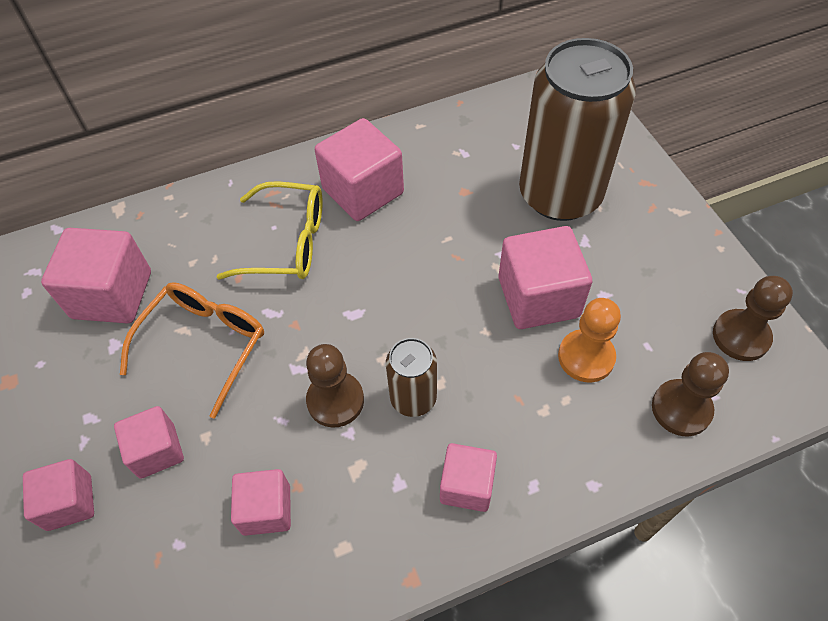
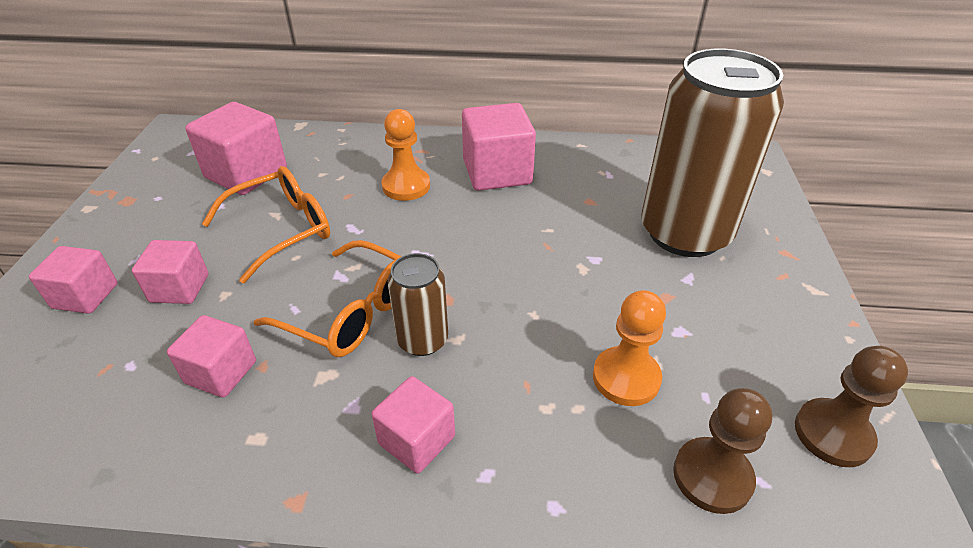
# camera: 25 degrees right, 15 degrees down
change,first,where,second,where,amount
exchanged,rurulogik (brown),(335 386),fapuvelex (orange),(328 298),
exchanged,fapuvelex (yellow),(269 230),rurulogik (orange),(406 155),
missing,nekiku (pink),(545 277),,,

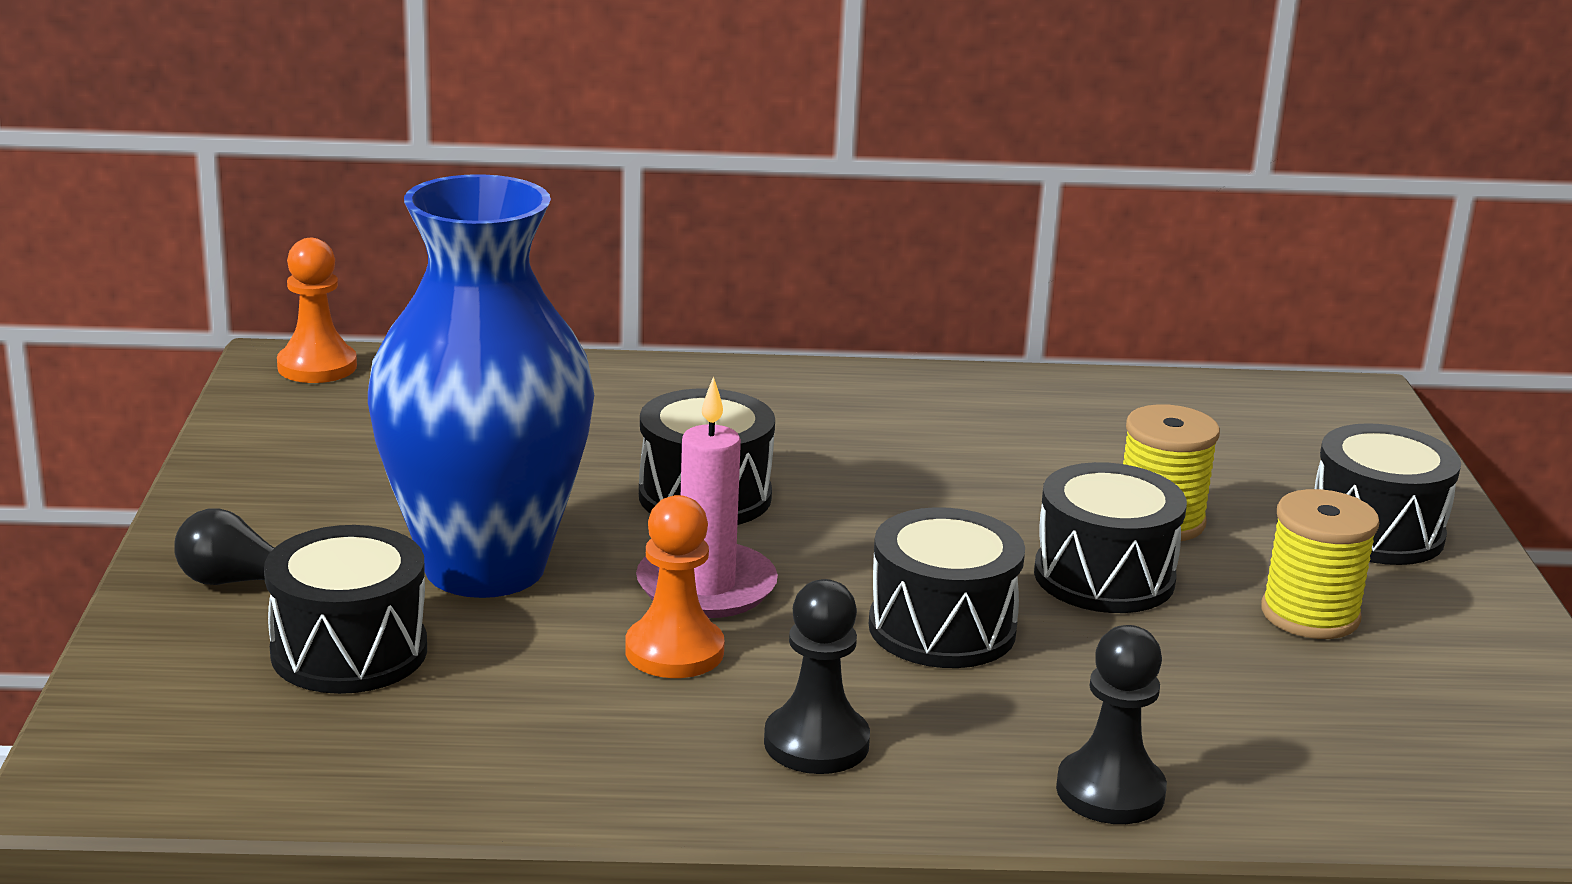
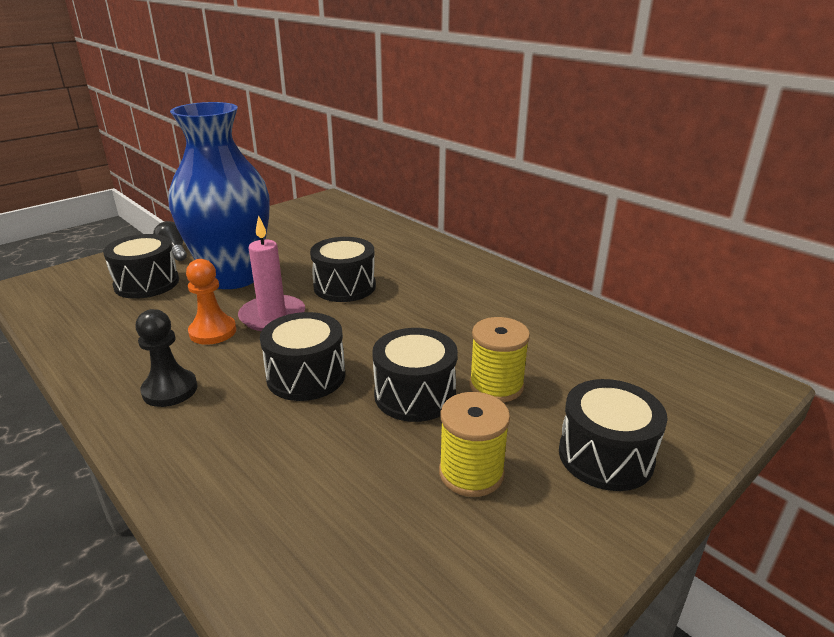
# camera: 50 degrees right, 5 degrees up
change,first,where,second,where,amount
missing,rurulogik (orange),(317 310),,,
missing,rurulogik (black),(1111 724),,,

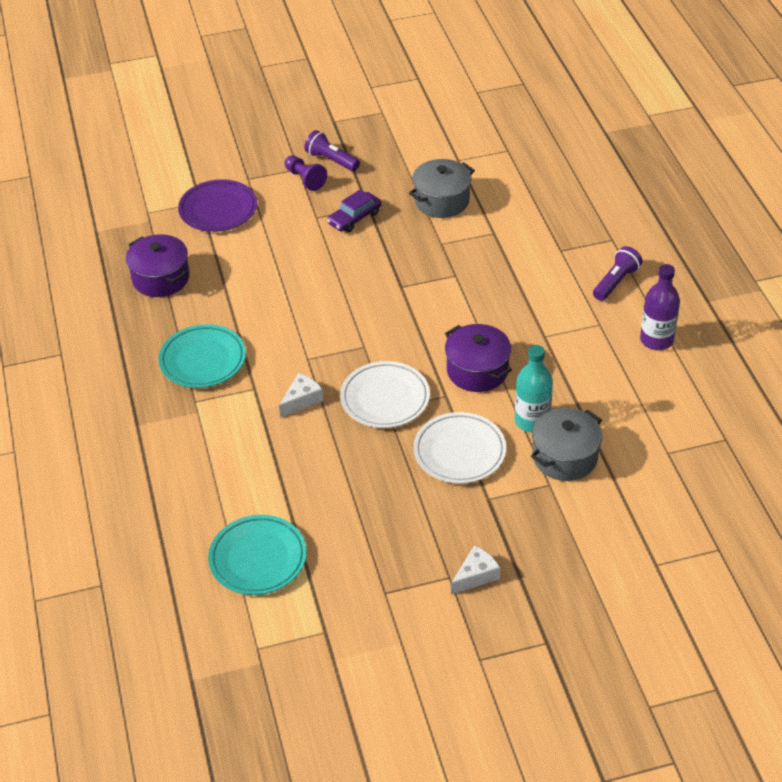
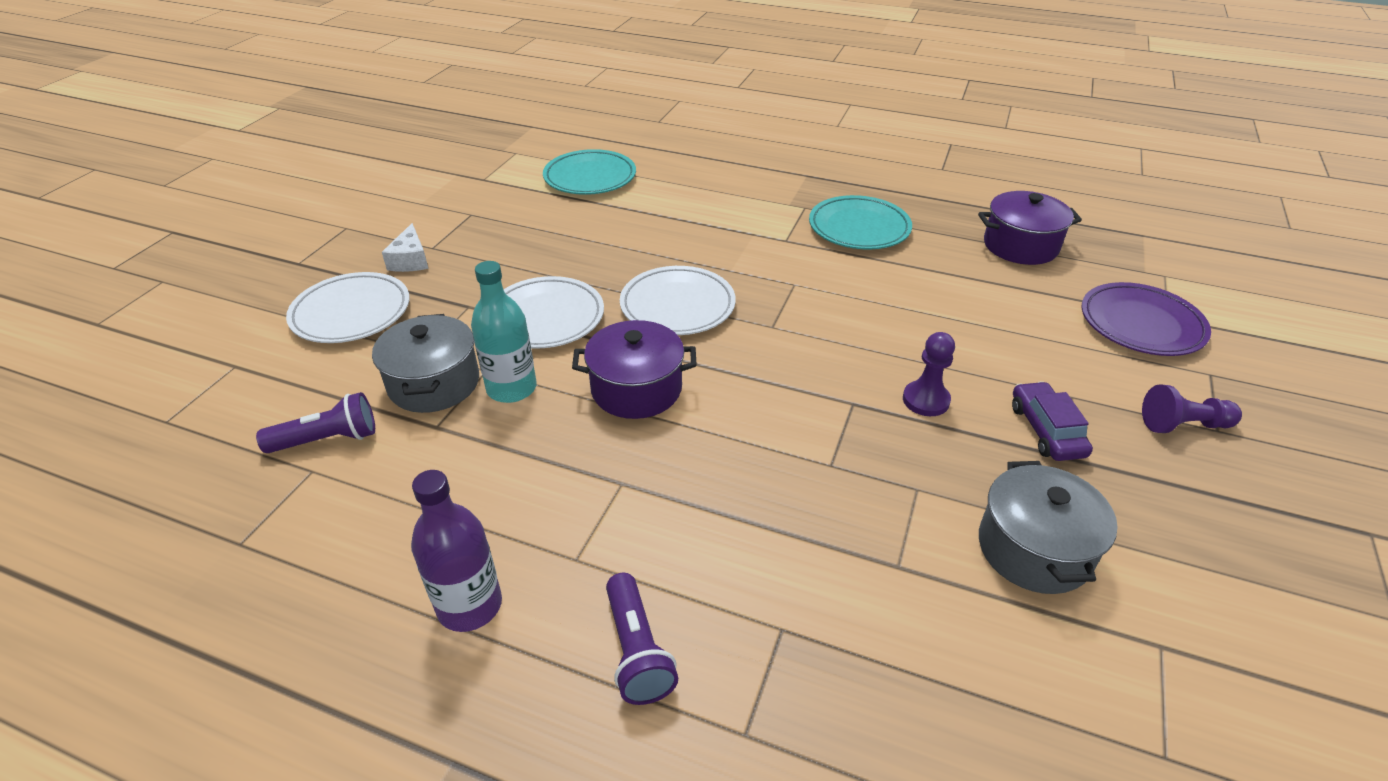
# camera: 125 degrees right, 5 degrees down
change,first,where,second,where,amount
relocated,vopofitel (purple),(332 150),,(315 422),
appeared,,,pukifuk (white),(348 307),
appeared,,,rurulogik (purple),(929 374),
missing,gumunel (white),(301 395),,,

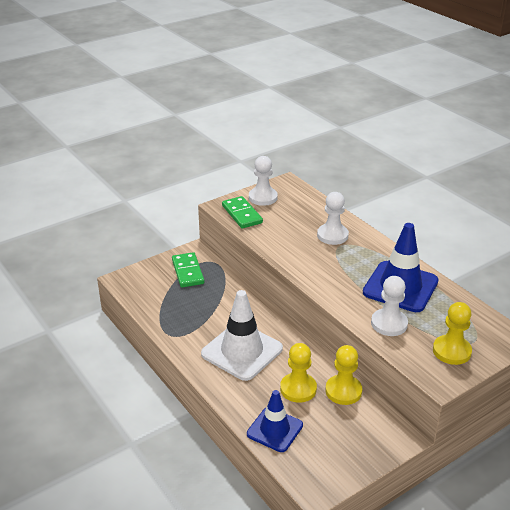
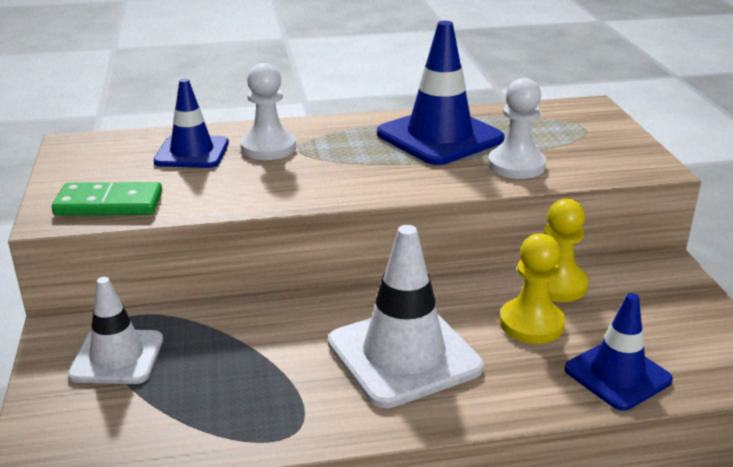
# camera: 65 degrees left, 5 degrees down
change,first,where,second,where,amount
exchanged,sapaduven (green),(188 269),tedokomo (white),(115 330),
appeared,,,tedokomo (blue),(191 123),
missing,rurulogik (white),(263 181),,,
missing,rurulogik (yellow),(452 333),,,

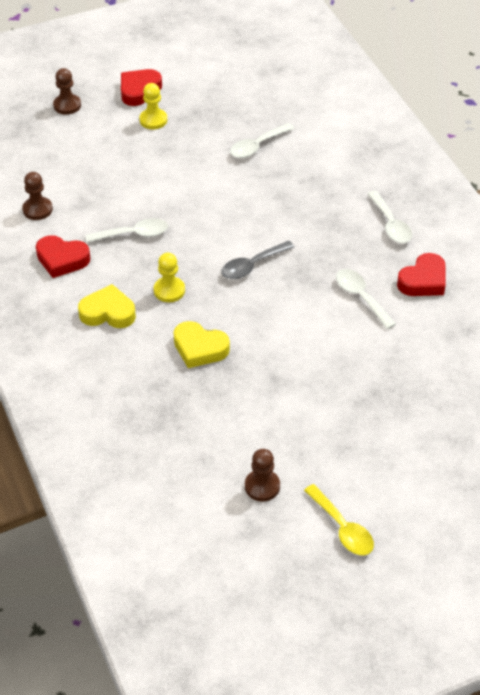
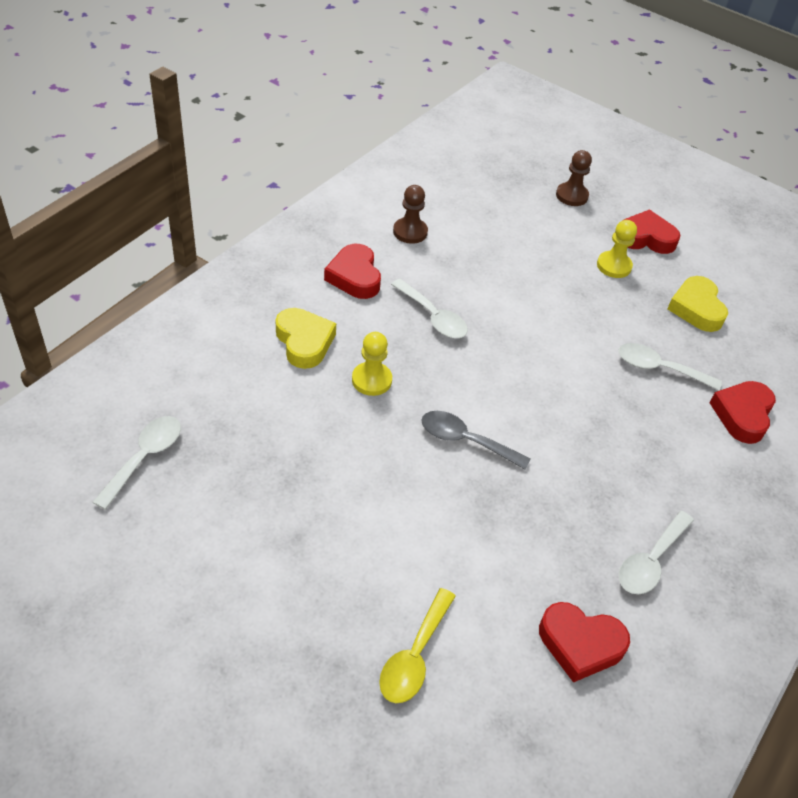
# camera: 55 degrees right, 0 degrees up
change,first,where,second,where,amount
relocated,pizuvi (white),(366 299),,(136 463),
relocated,pizuvi (yellow),(339 519),,(417 645),
relocated,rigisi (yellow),(202 344),,(697 304),
appeared,,,rigisi (red),(743 412),
missing,rurulogik (brown),(262 475),,,

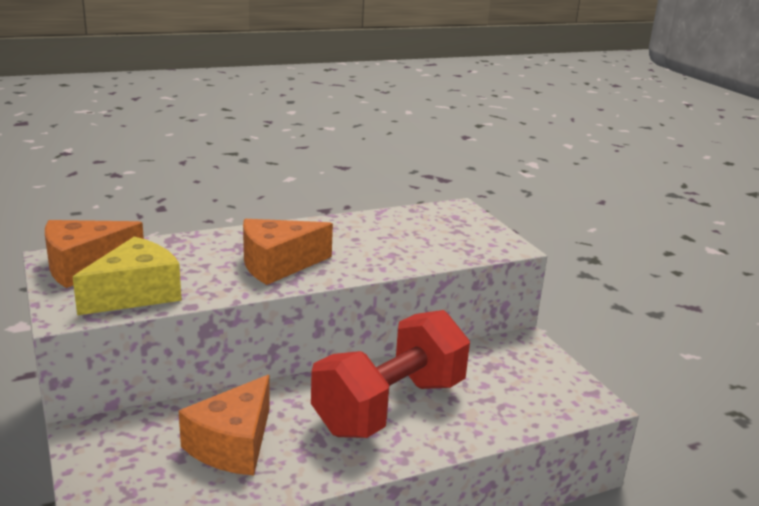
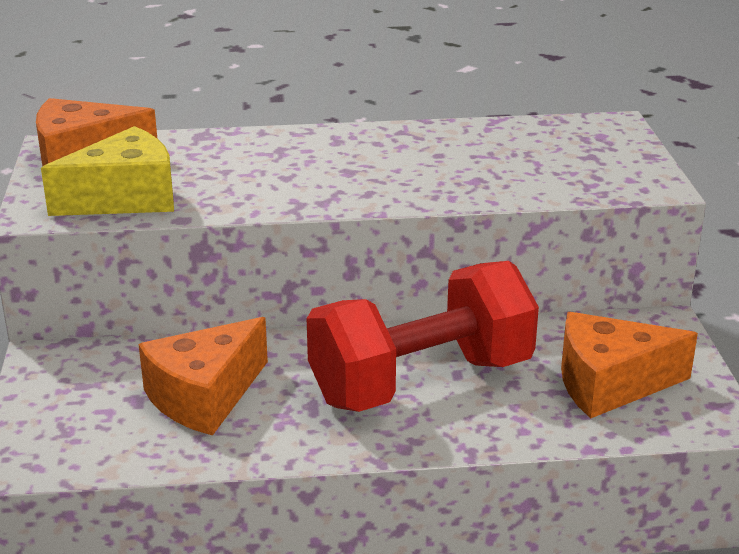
# camera: 20 degrees right, 5 degrees up
change,first,where,second,where,amount
relocated,gumunel (orange),(288 252),,(629 365),

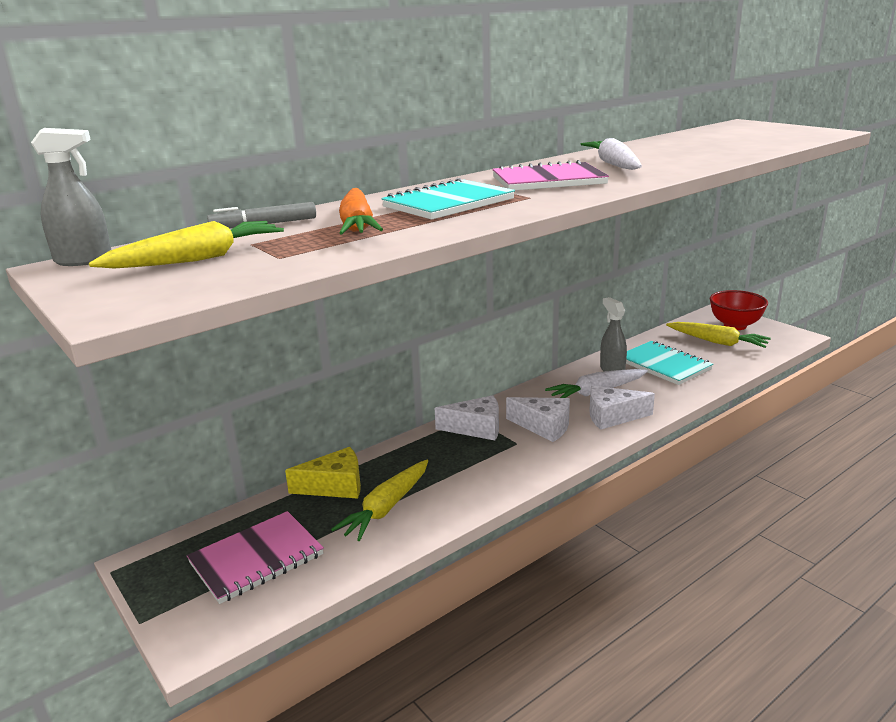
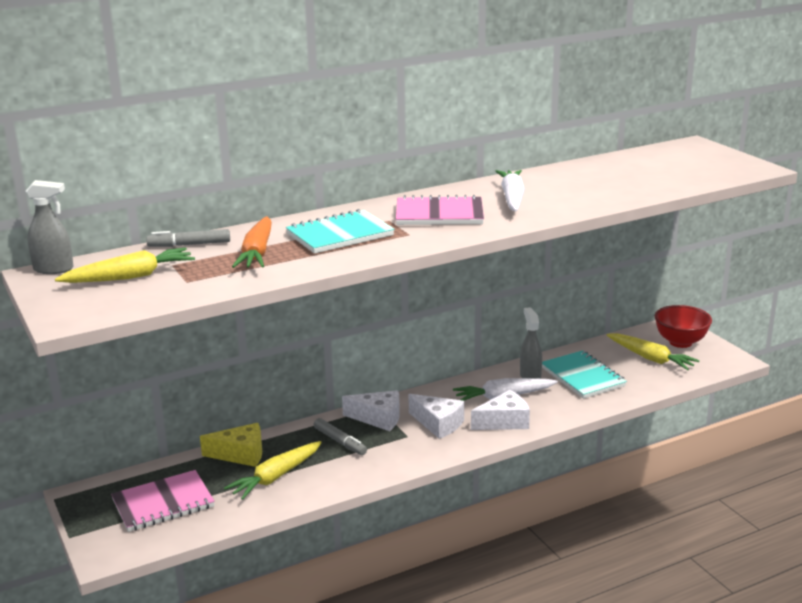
# camera: 10 degrees right, 0 degrees up
change,first,where,second,where,amount
appeared,,,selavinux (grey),(340 436),
spun,gumunel (white),(622 408),,(500 410),150 degrees clockwise

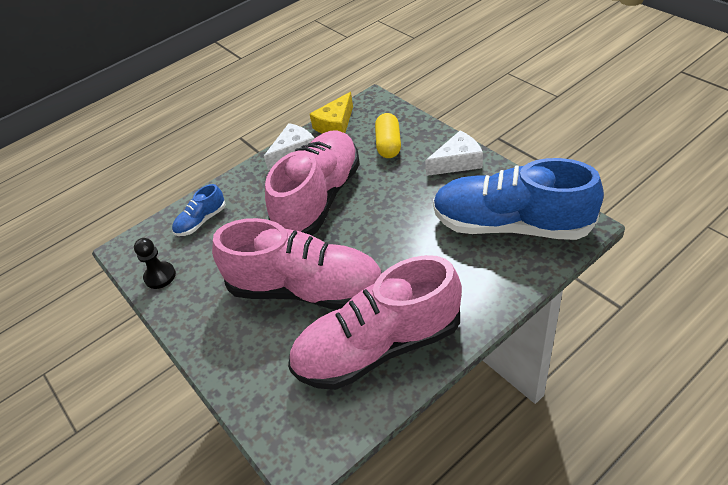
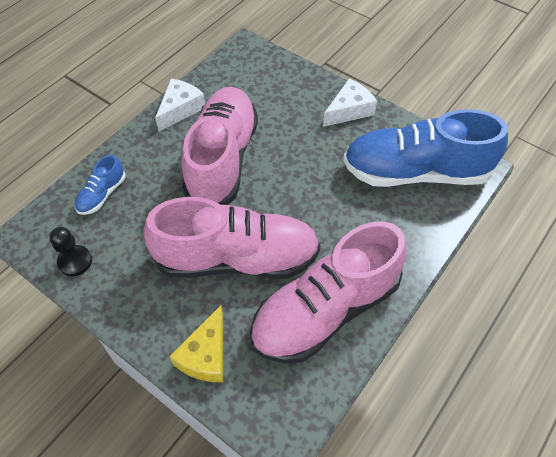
# camera: 20 degrees left, 10 degrees up
change,first,where,second,where,amount
relocated,gumunel (yellow),(331 113),,(196 343),
missing,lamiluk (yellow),(388 135),,,

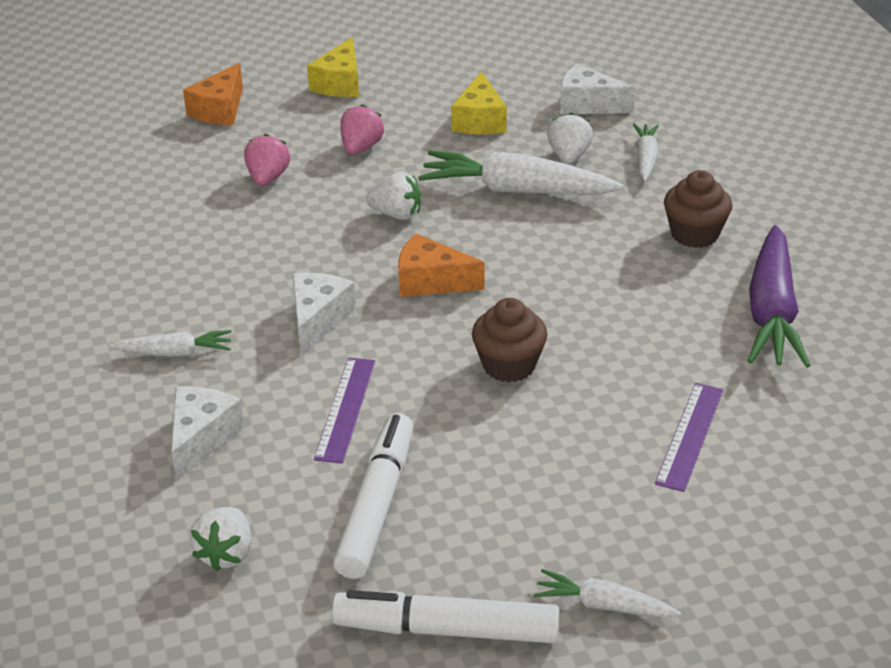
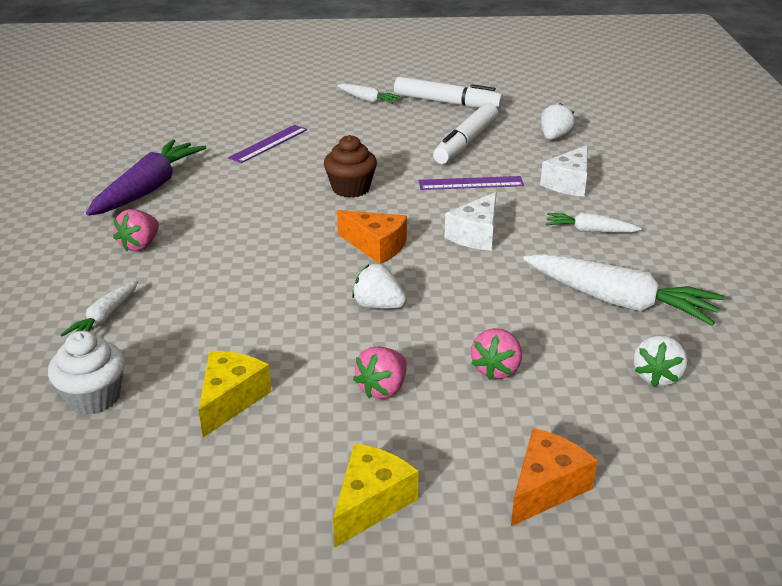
# camera: 165 degrees left, 5 degrees down
change,first,where,second,where,amount
exchanged,gumunel (white),(597 88),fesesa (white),(86 373),
exchanged,fesesa (brown),(698 209),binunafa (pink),(136 230),
spun,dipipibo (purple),(344 411),,(471 183),60 degrees clockwise
relocated,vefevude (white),(520 172),,(623 289),
relocated,binunafa (white),(570 138),,(660 361),

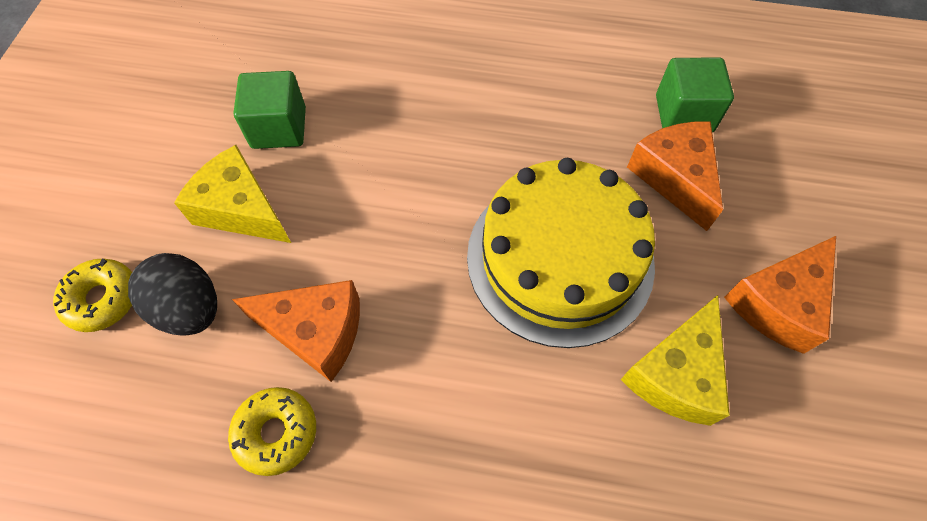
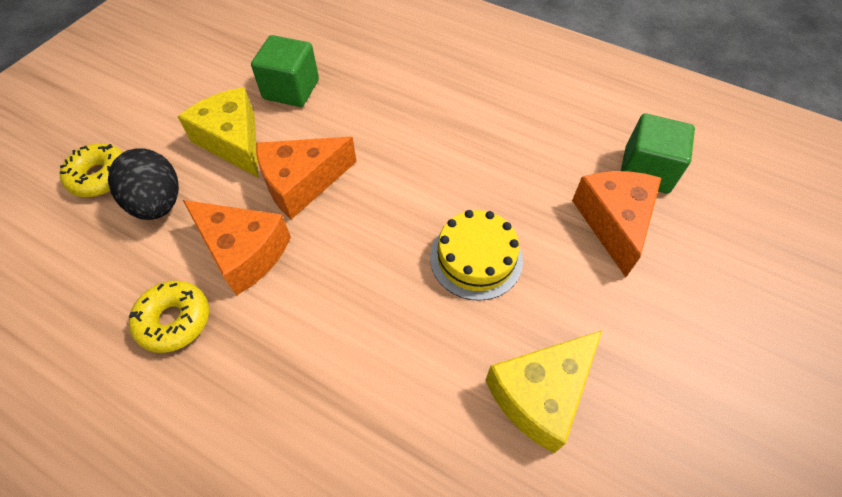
# camera: 20 degrees right, 5 degrees down
change,first,where,second,where,amount
relocated,gumunel (orange),(780 295),,(306 178),
size,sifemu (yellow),(561 253),,(476 255),x0.53

